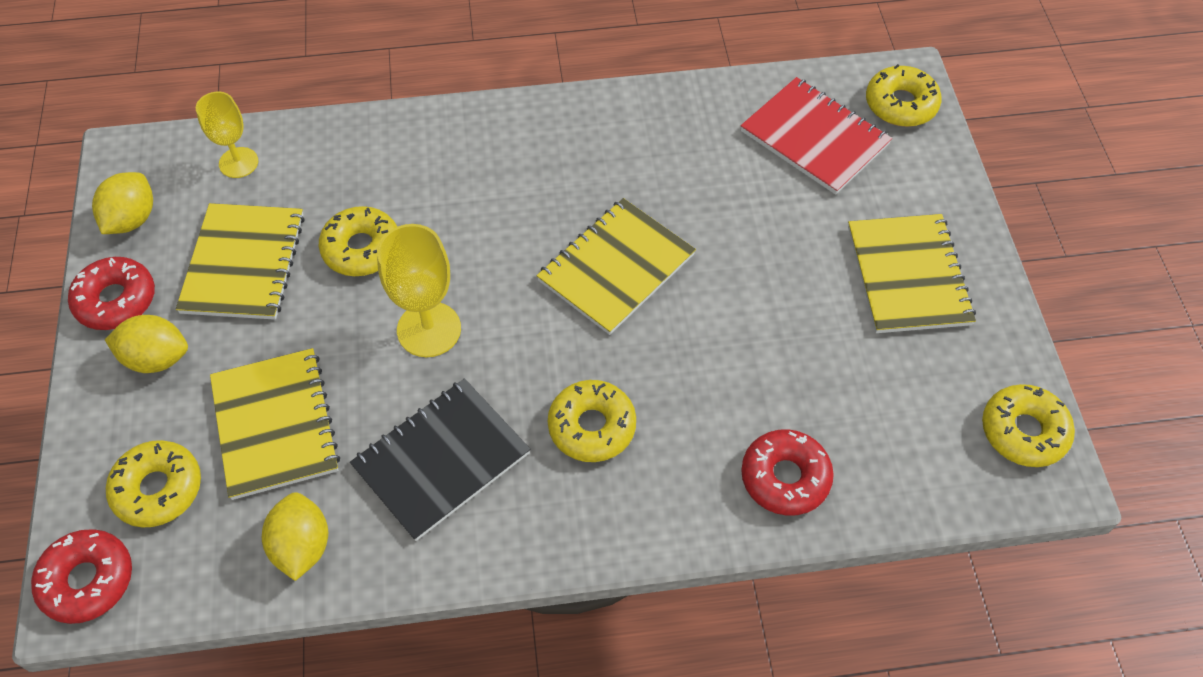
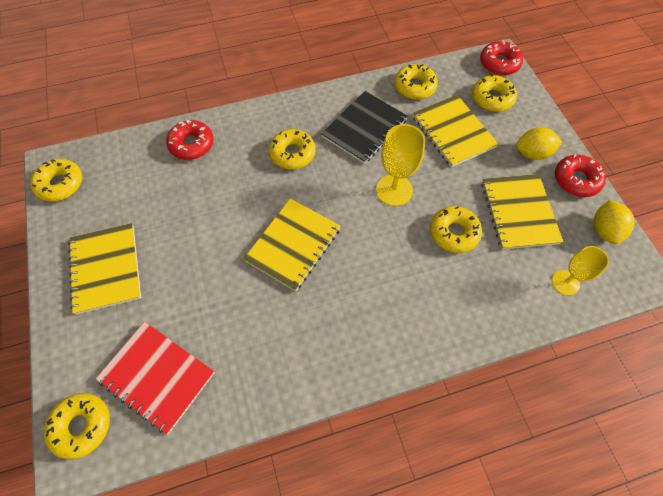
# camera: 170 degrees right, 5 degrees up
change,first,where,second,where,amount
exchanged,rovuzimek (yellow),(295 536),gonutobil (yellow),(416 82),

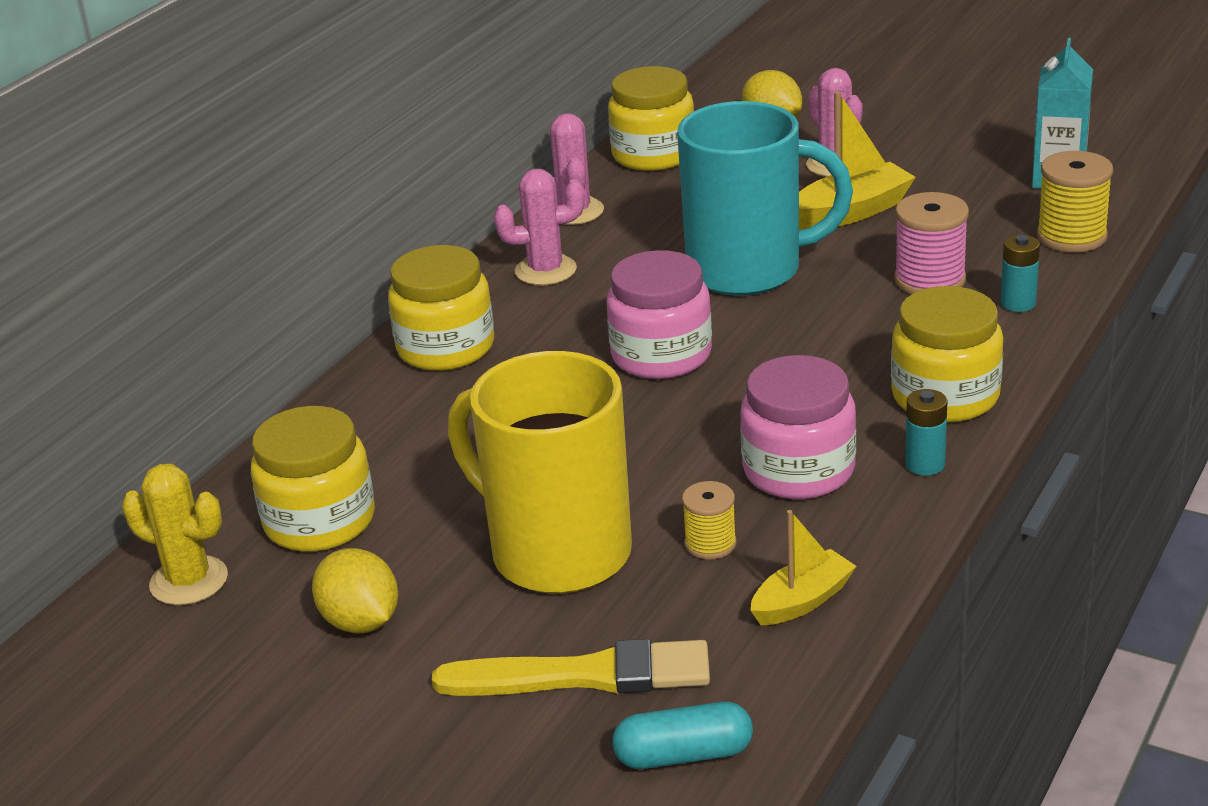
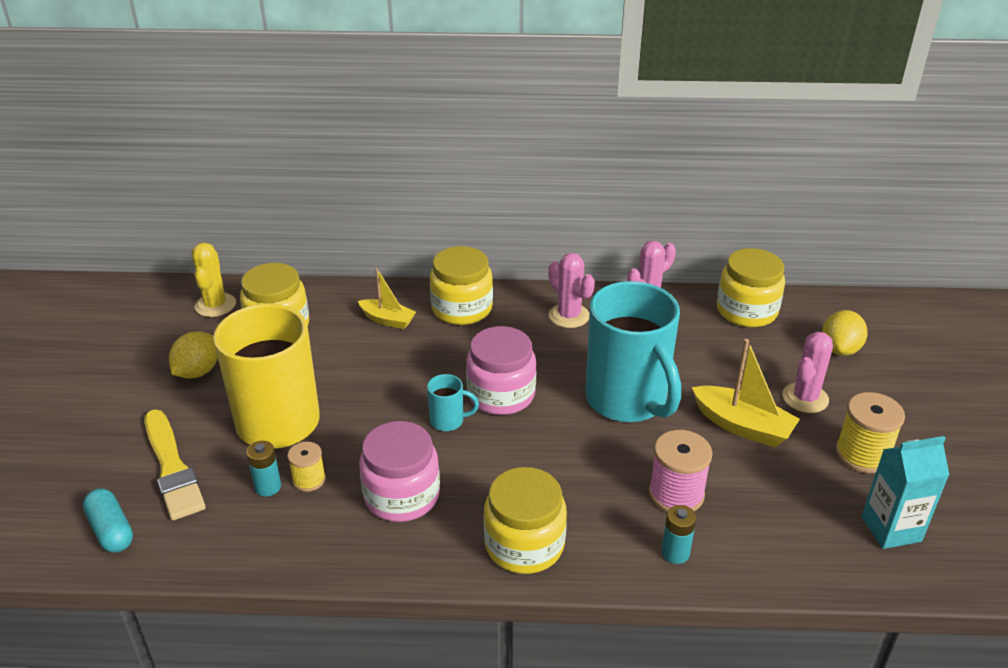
# camera: 60 degrees right, 5 degrees up
change,first,where,second,where,amount
relocated,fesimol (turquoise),(926 432),,(263 469),
relocated,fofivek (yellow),(803 567),,(387 298),
appeared,,,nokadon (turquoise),(453 402),
relocated,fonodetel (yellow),(1075 201),,(870 432),

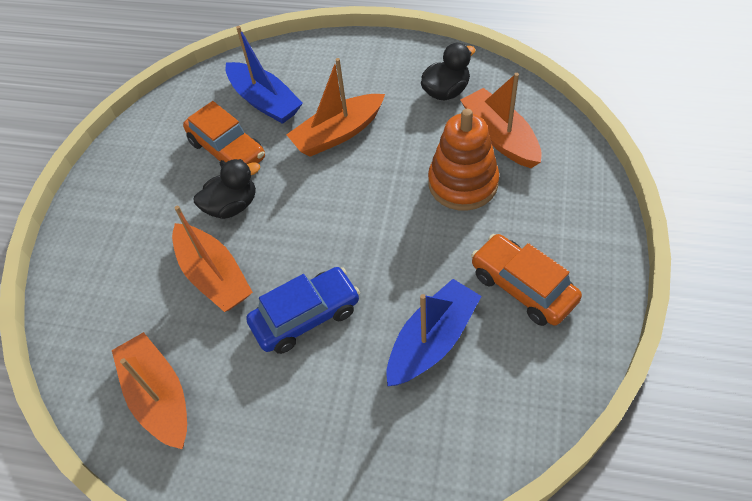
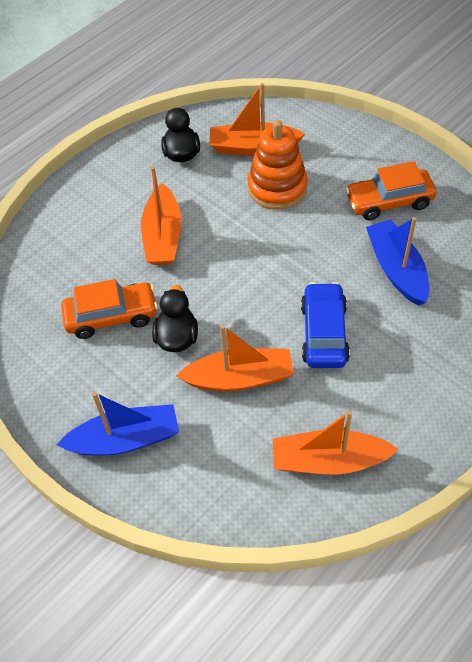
# camera: 60 degrees left, 0 degrees up
change,first,where,second,where,amount
relocated,fofivek (blue),(264 75),,(118 424),

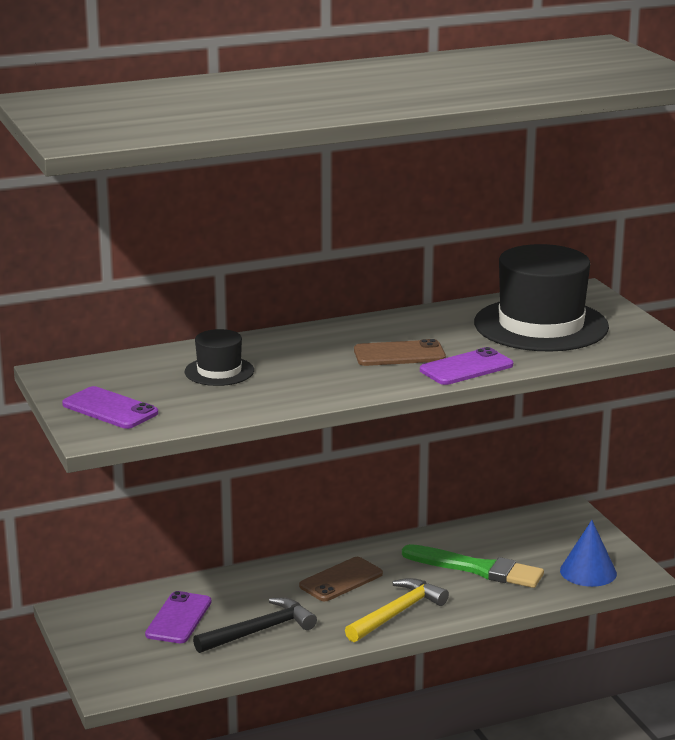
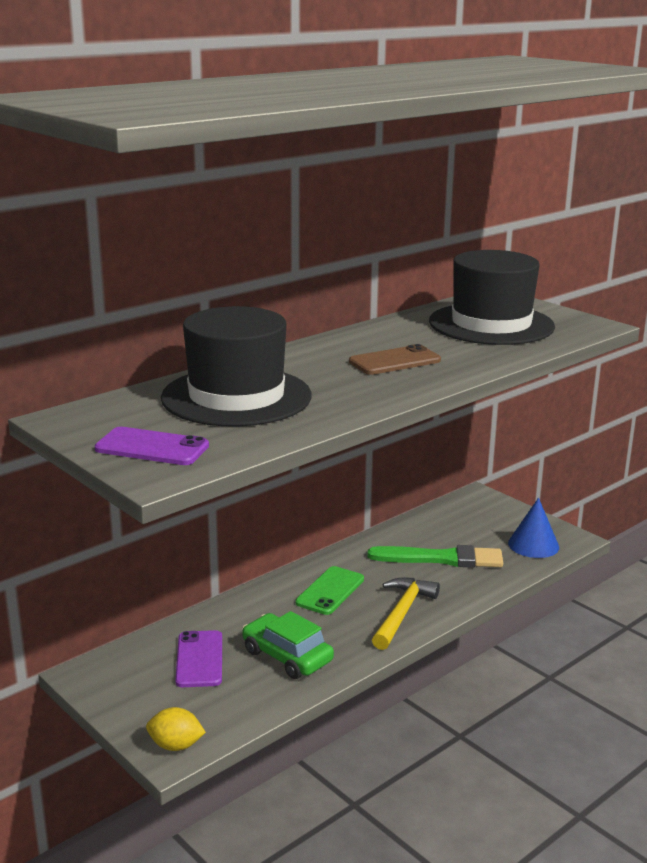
# camera: 20 degrees left, 0 degrees up
change,first,where,second,where,amount
appeared,,,rovuzimek (yellow),(176 729),
size,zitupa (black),(219 357),,(236 366),x2.05
exchanged,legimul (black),(255 625),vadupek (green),(288 645),
colour,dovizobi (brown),(341 579),dovizobi (green),(330 590),
missing,dovizobi (purple),(466 366),,,

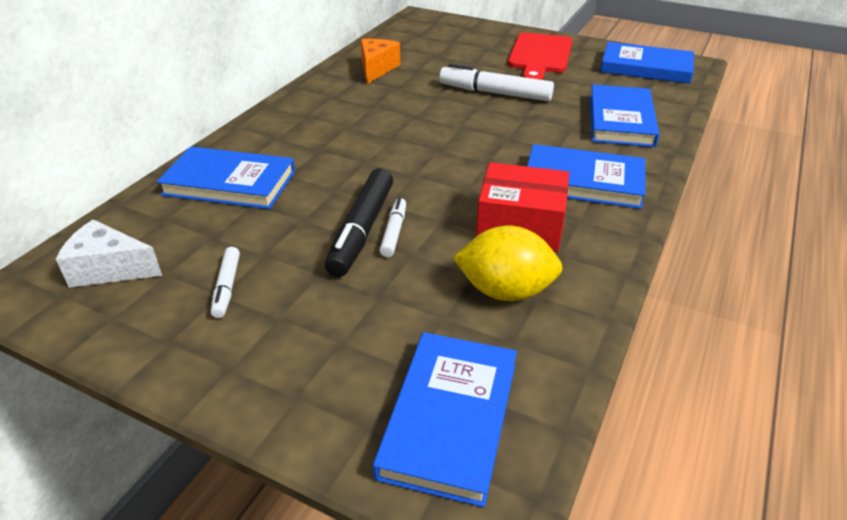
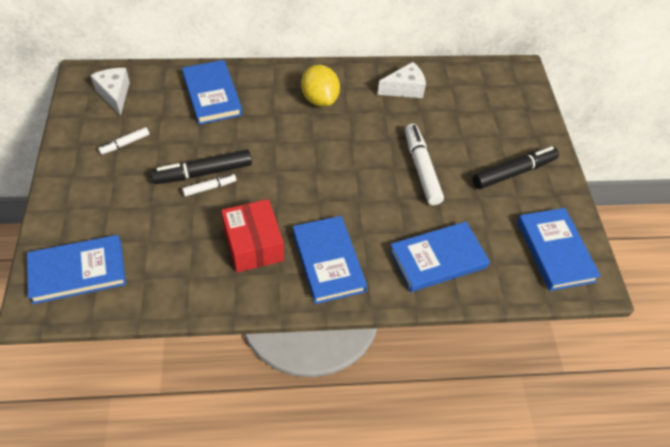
# camera: 55 degrees right, 15 degrees up
change,first,where,second,where,amount
relocated,rovuzimek (yellow),(508 263),,(320 86),
colour,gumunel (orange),(380 61),gumunel (white),(401 80),
exchanged,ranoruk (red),(540 56),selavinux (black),(515 167),

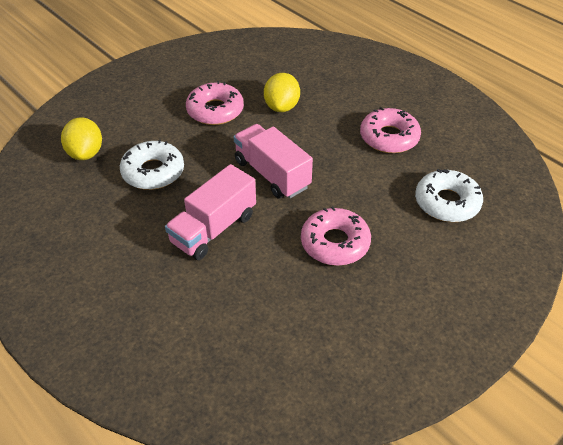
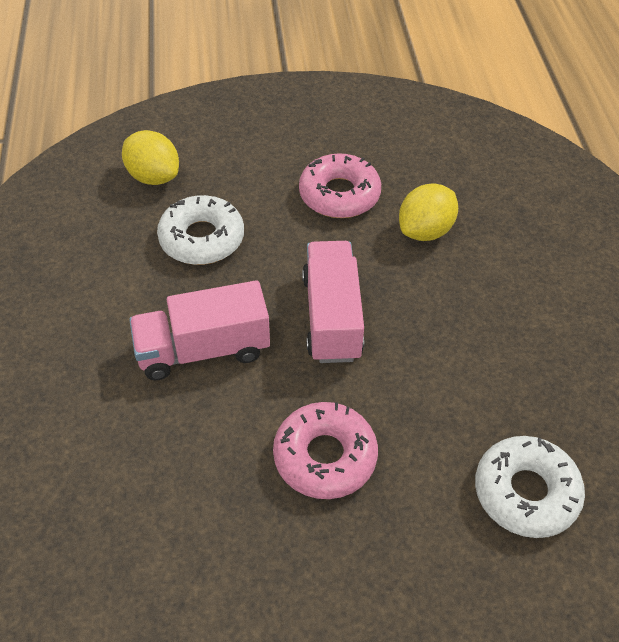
# camera: 35 degrees right, 5 degrees up
change,first,where,second,where,amount
spun,rovuzimek (yellow),(81 138),,(150 157),75 degrees counterclockwise
missing,gonutobil (pink),(390 130),,,

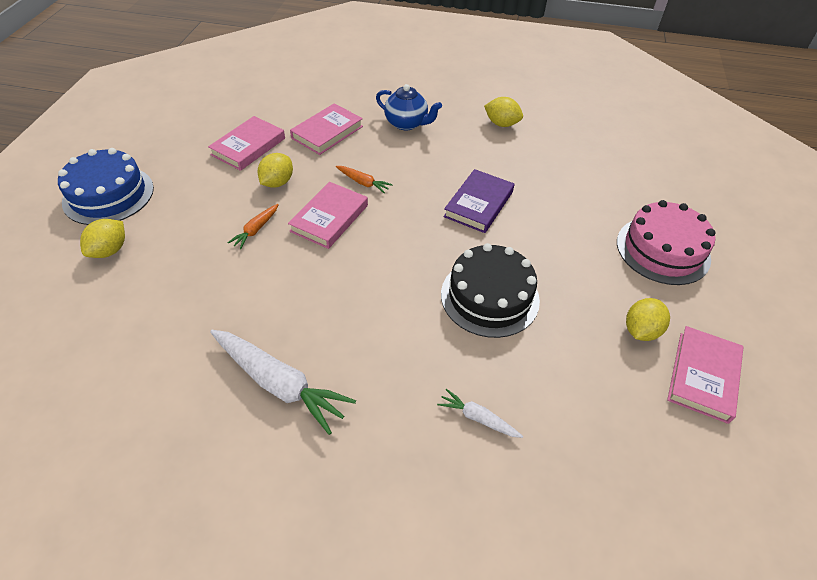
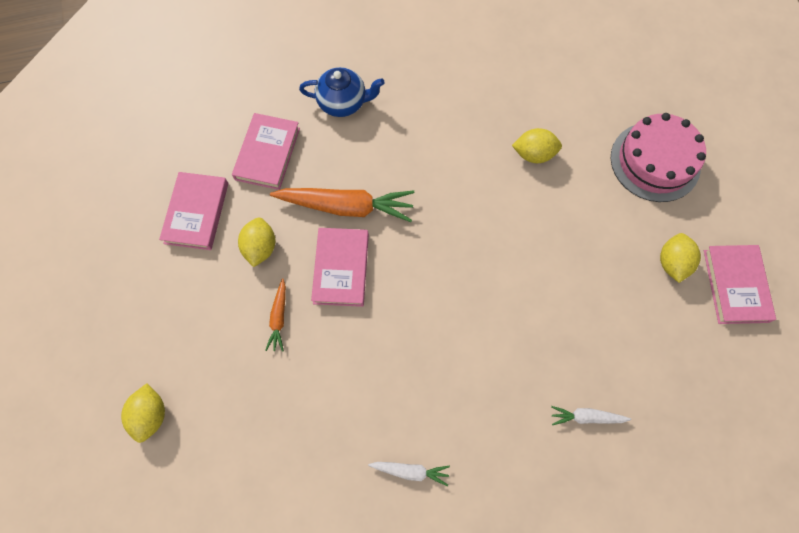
# camera: 25 degrees left, 20 degrees up
change,first,where,second,where,amount
size,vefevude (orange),(364 180),,(342 205),x2.03
size,vefevude (white),(283 382),,(409 474),x0.49
relocated,rovuzimek (yellow),(503 112),,(537 145),
missing,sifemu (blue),(106 186),,,
missing,sifemu (black),(490 290),,,
missing,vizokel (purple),(479 201),,,

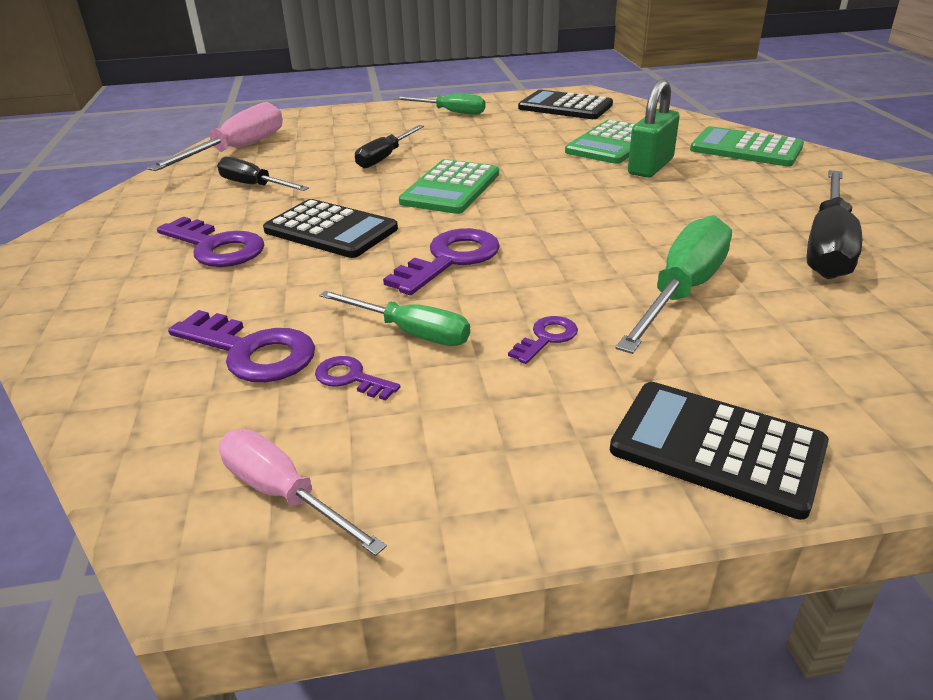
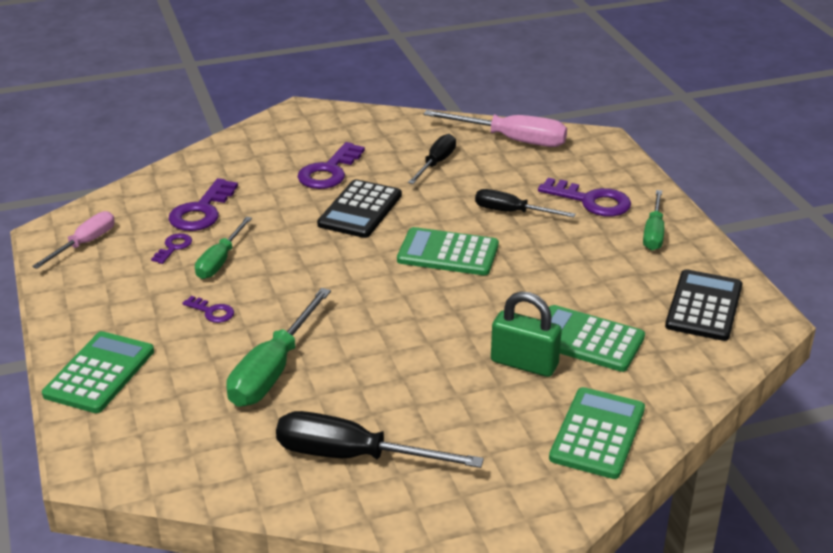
# camera: 80 degrees right, 0 degrees up
change,first,where,second,where,amount
colour,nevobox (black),(719 451),nevobox (green),(98 372),
spun,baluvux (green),(674 284),,(278 347),90 degrees clockwise
relocated,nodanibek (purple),(441 261),,(584 197),

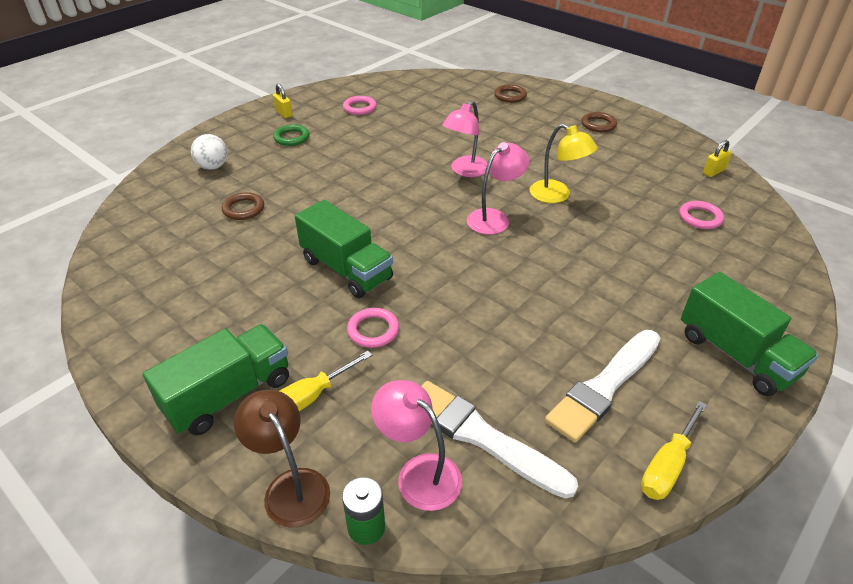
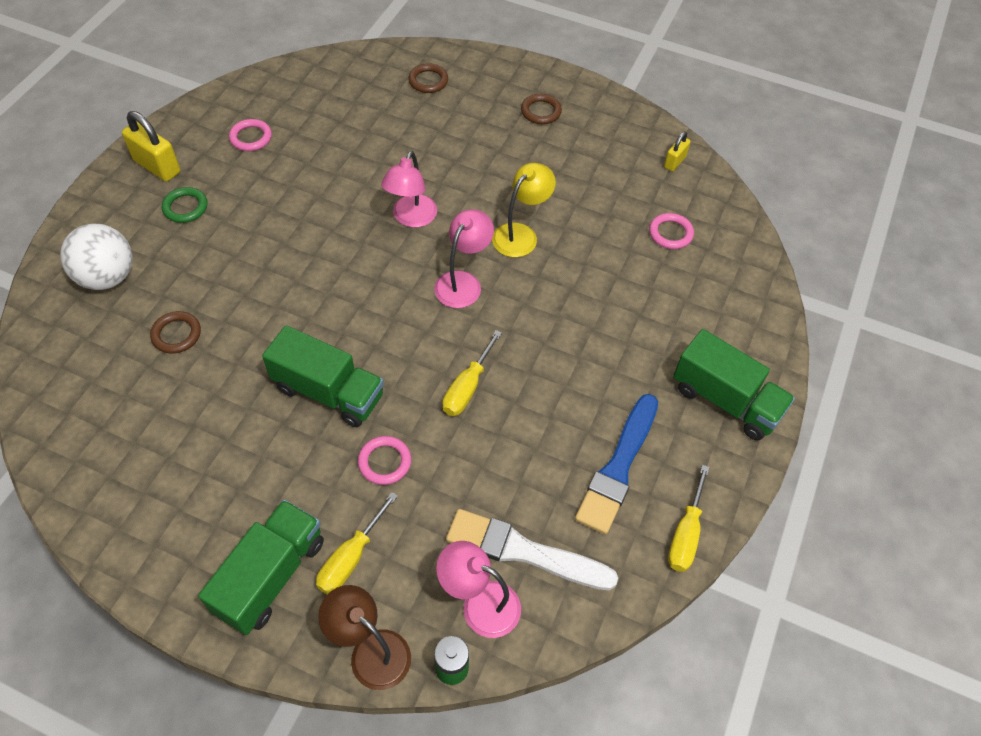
# camera: 20 degrees left, 15 degrees up
change,first,where,second,where,amount
size,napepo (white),(209 152),,(96 256),x1.52
size,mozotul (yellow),(283 101),,(151 146),x1.76
appeared,,,baluvux (yellow),(472 373),
spun,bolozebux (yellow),(564 163),,(524 210),75 degrees counterclockwise
colour,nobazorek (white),(603 386),nobazorek (blue),(616 464),

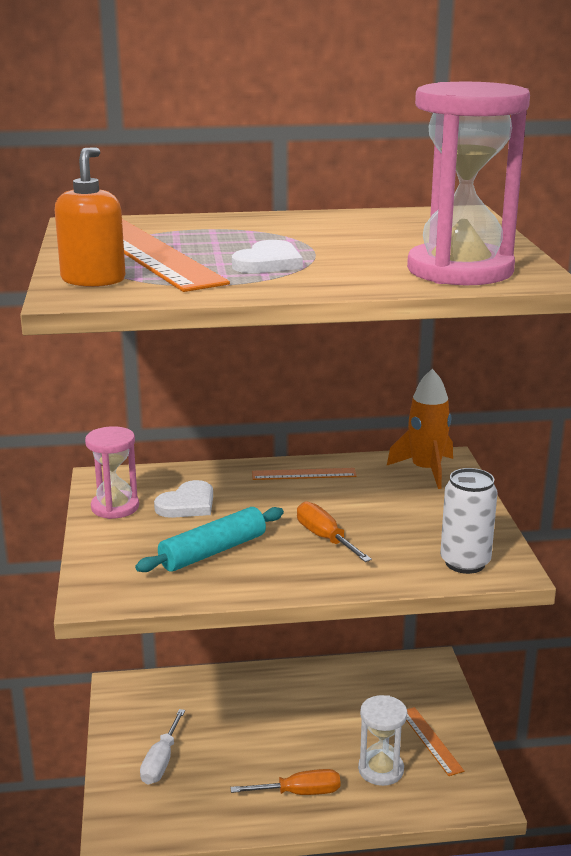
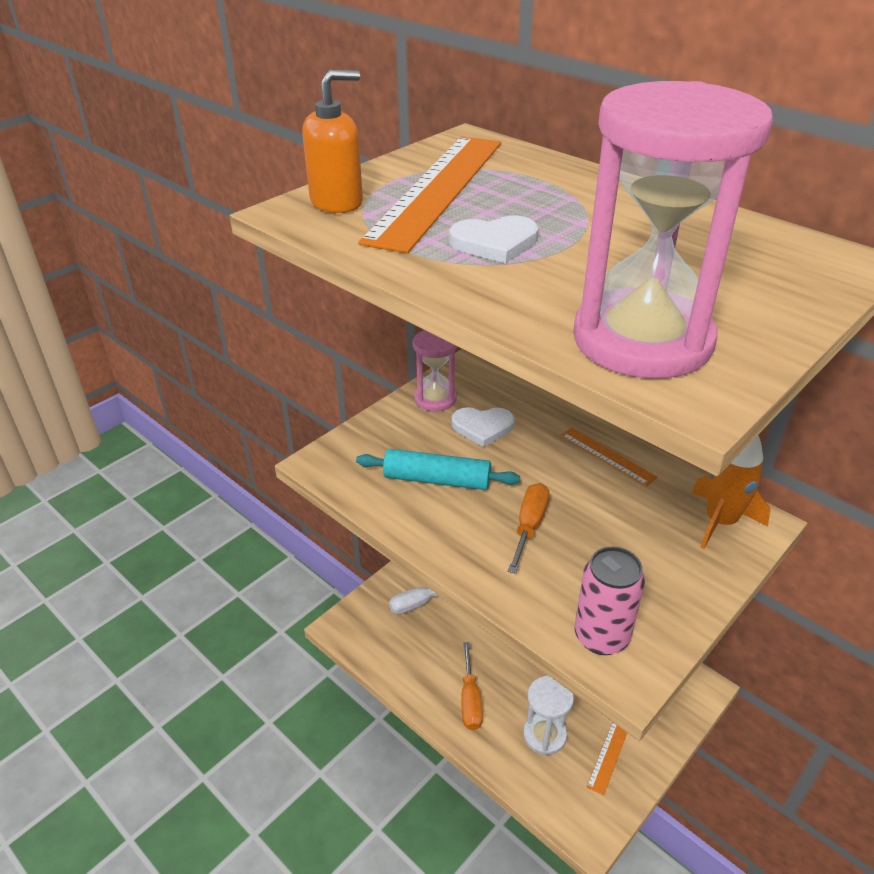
# camera: 50 degrees right, 15 degrees up
change,first,where,second,where,amount
spun,baluvux (orange),(285 782),,(472 686),45 degrees clockwise
colour,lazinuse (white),(468 521),lazinuse (pink),(610 600),

